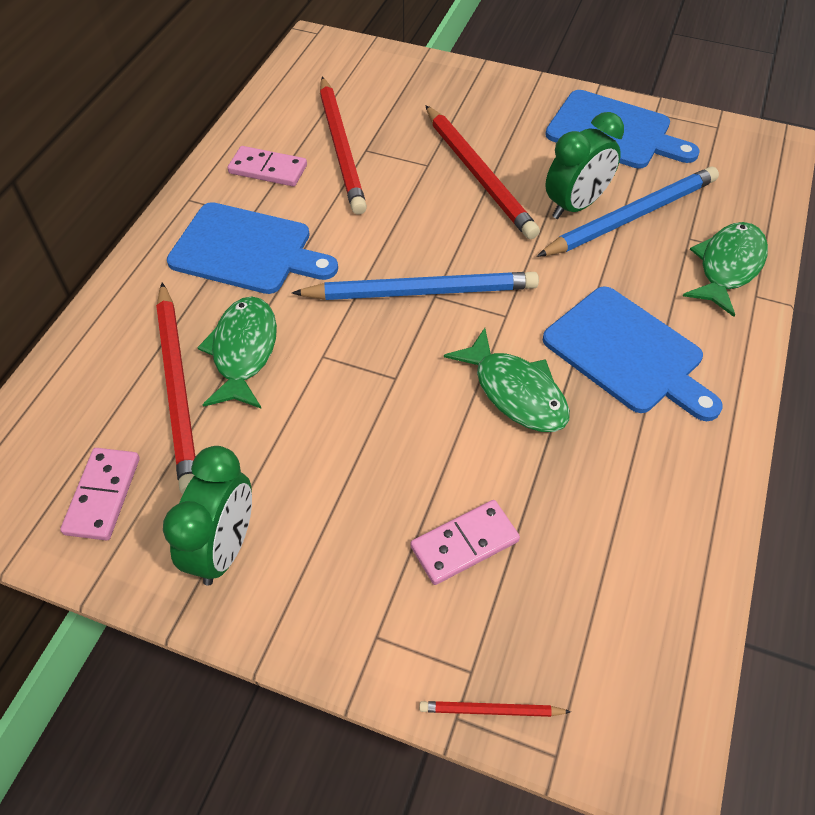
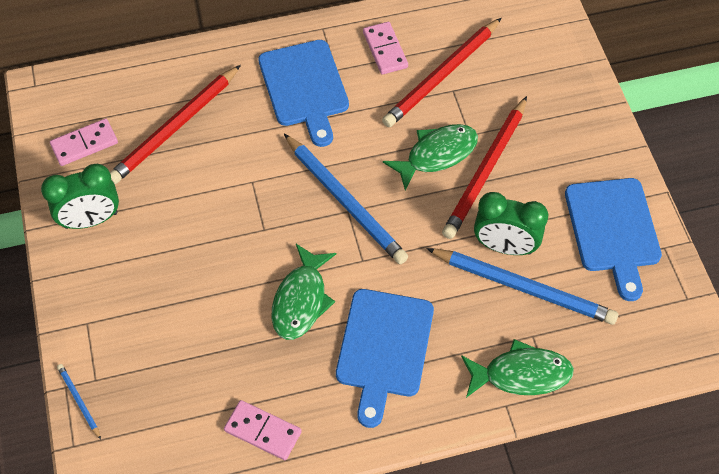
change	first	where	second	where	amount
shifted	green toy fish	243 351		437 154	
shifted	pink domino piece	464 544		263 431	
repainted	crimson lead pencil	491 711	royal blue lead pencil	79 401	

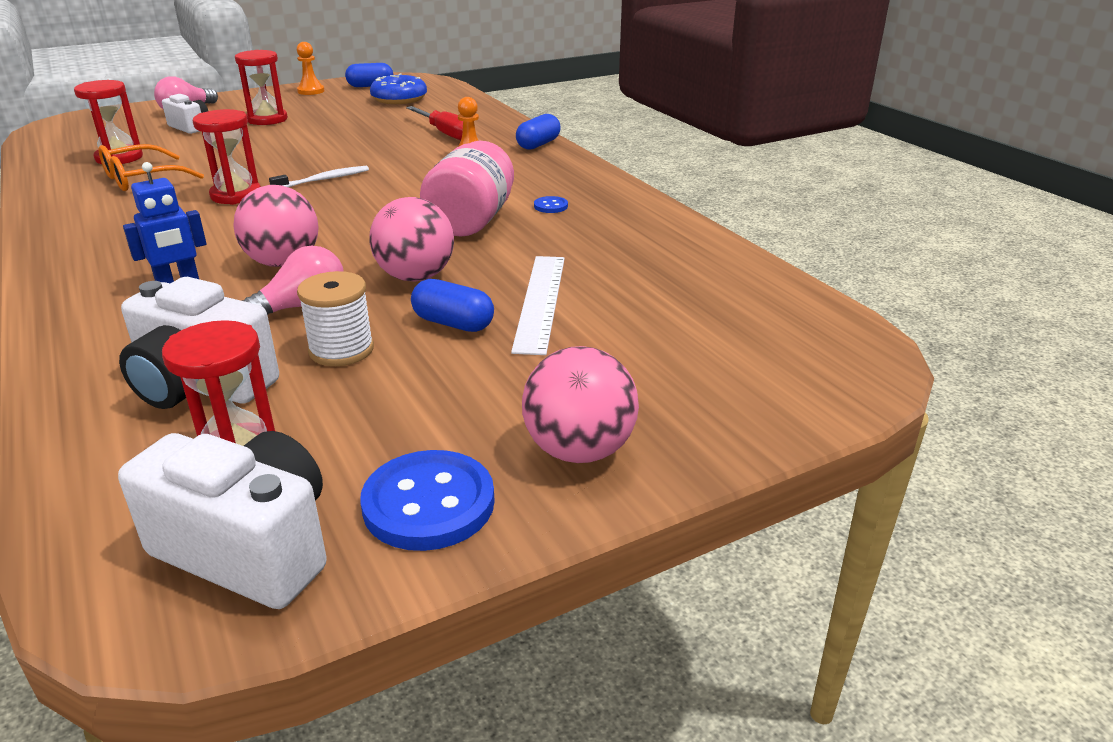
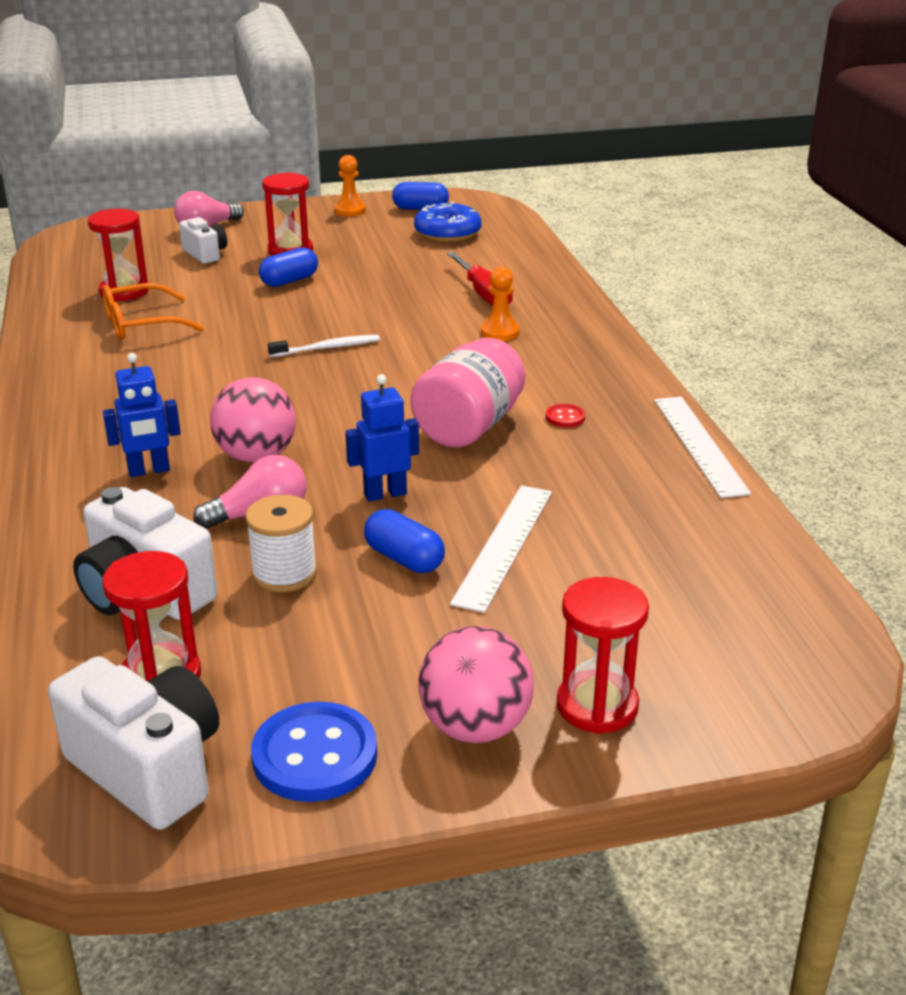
change	first	where	second	where	amount
shifted	crimson sandglass	236 195		597 706	
shifted	royal blue capsule	538 145		289 281	
repainted	royal blue button	550 206	crimson button	565 417	
swapped	pink play ball	415 277	royal blue toy robot	385 494	
new			pure white ruler	699 445	

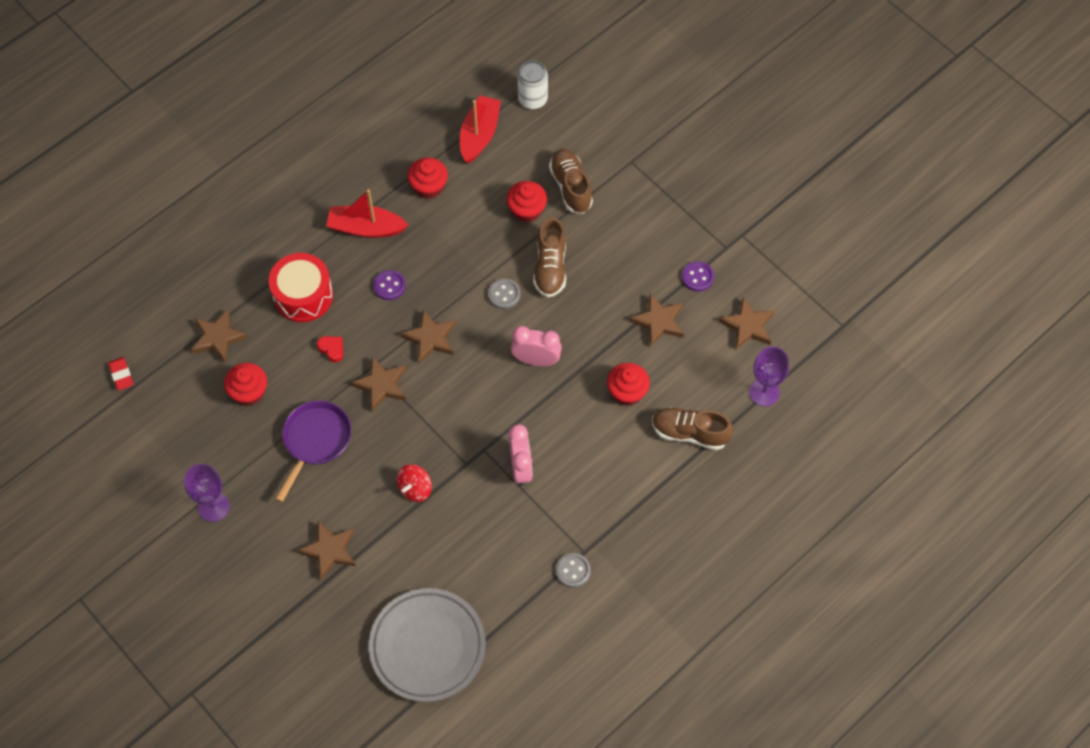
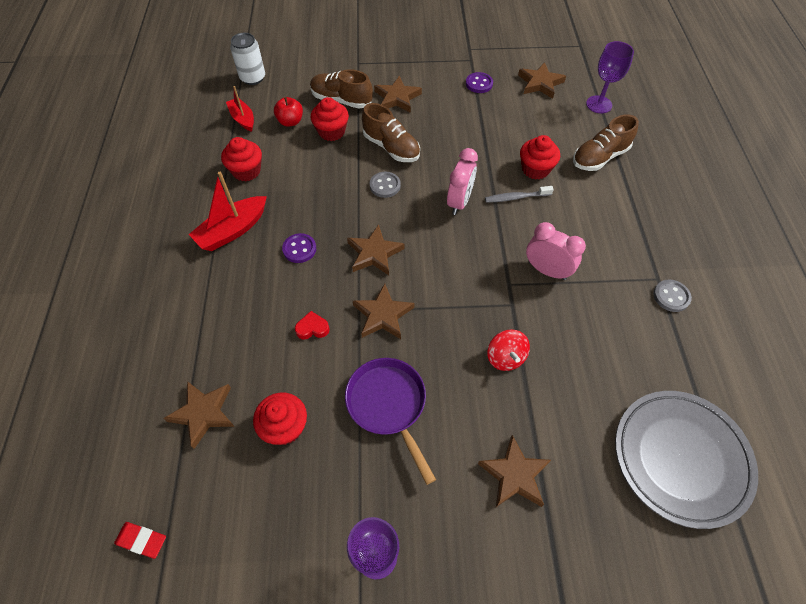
change	first	where	second	where	amount
scaled	crimson toy boat	479 135		243 119	x0.65
gone	crimson drum	303 295			
shifted	dark brown five-pointed star	658 322		397 98	
rotated	pink clock	536 360		459 202	150 degrees clockwise
new			crimson apple	290 122	
new			grey toothbrush	516 197	

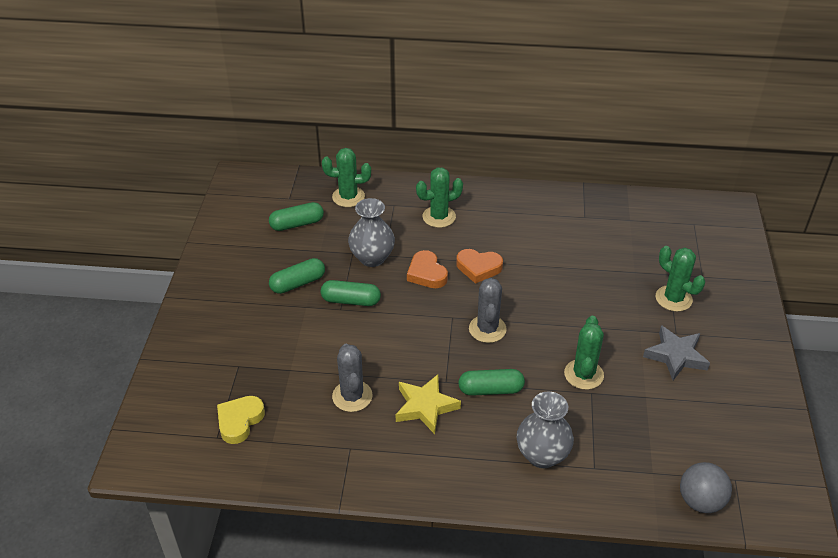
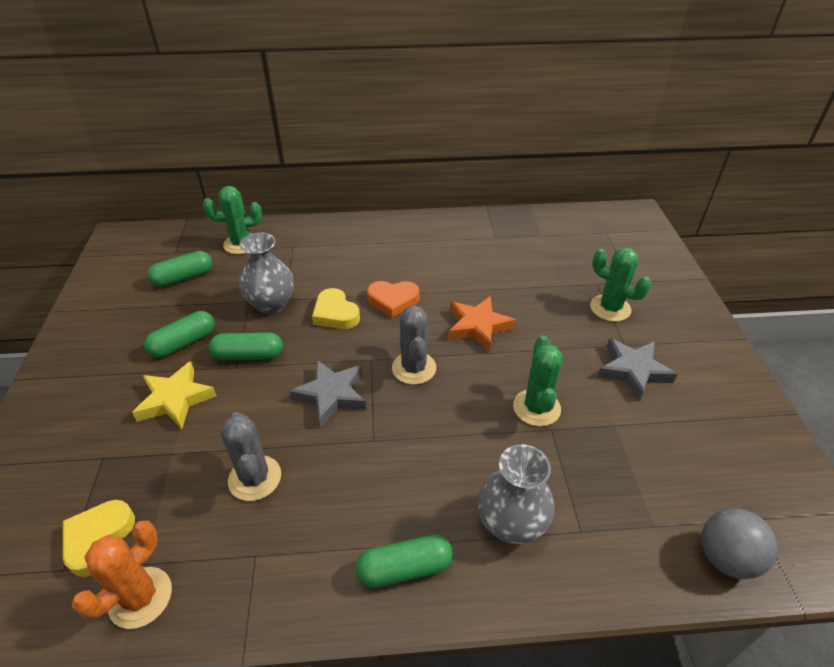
change	first	where	second	where	amount
gone	green prickly plant	439 217			
repainted	orange heart shape	426 273	bright yellow heart shape	335 314	
shifted	green capsule	490 389		404 568	
shifted	bright yellow five-pointed star	425 406		175 399	
new			orange five-pointed star	478 326	
new			grey five-pointed star	331 395	
new			orange prickly plant	140 597	

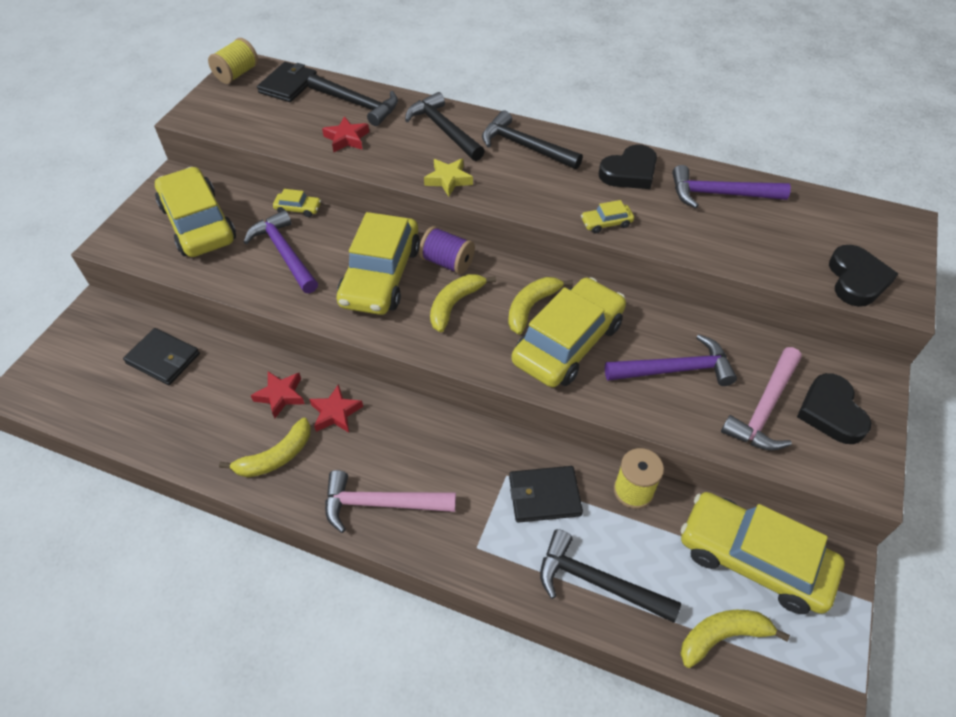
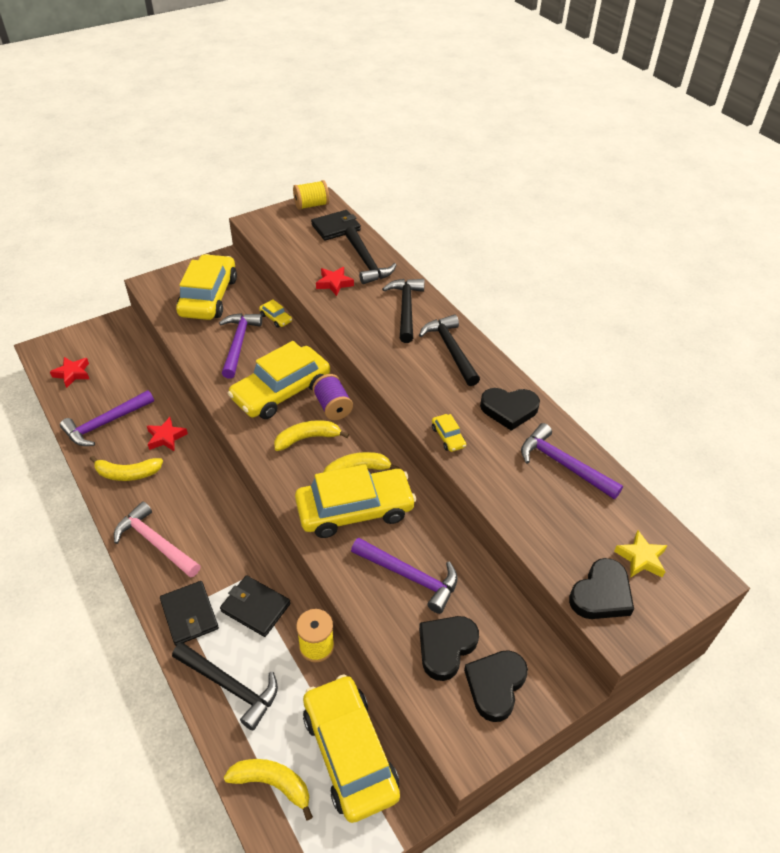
change	first	where	second	where	amount
shifted	bright yellow five-pointed star	448 180		641 558	
rotated	bright yellow car	606 223		448 437	135 degrees counterclockwise
shifted	jet-black wallet	163 359		189 615	
swapped	pink claw hammer	764 408	jet-black heart shape	446 647	
shifted	crimson five-pointed star	335 413		72 374	
rotated	jet-black claw hammer	597 582		230 686	150 degrees clockwise
new			purple claw hammer	105 423	

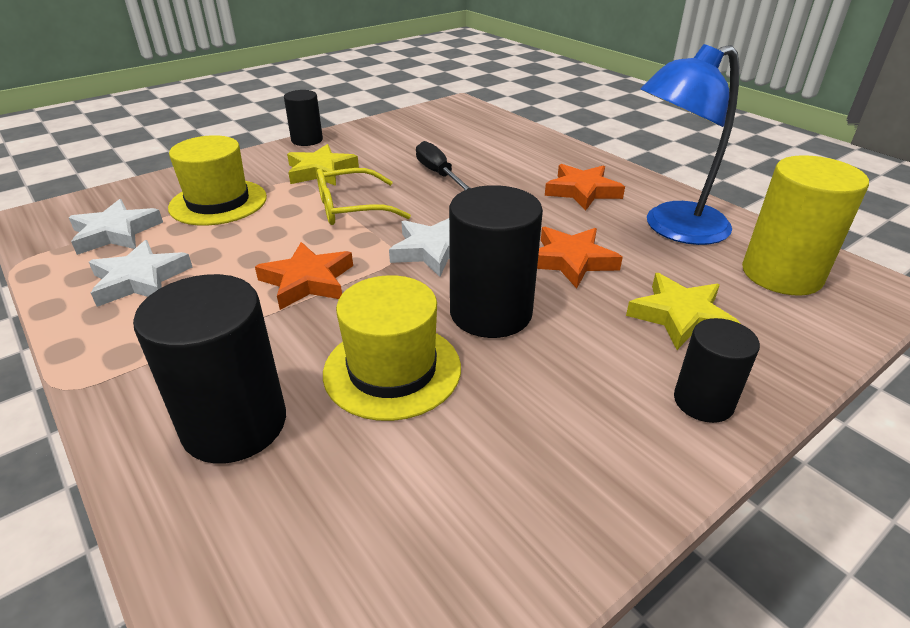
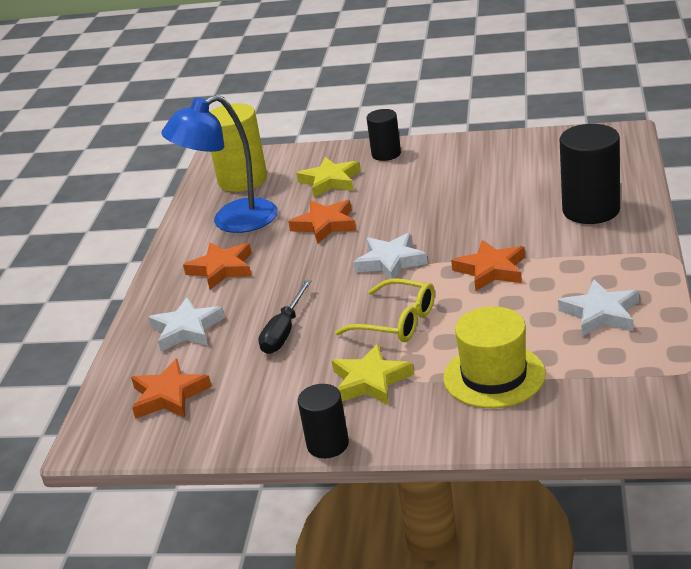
change	first	where	second	where	amount
rotated	royal blue desk lamp	673 228		232 221	135 degrees clockwise
gone	jet-black solid cylinder	490 313			
shifted	pure white five-pointed star	115 233		187 329	
gone	bright yellow top hat	392 370			
new			orange five-pointed star	169 395	

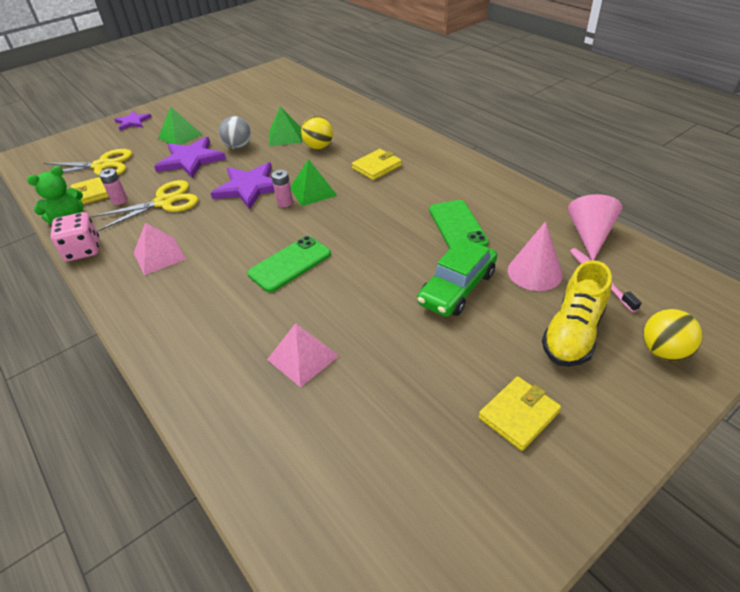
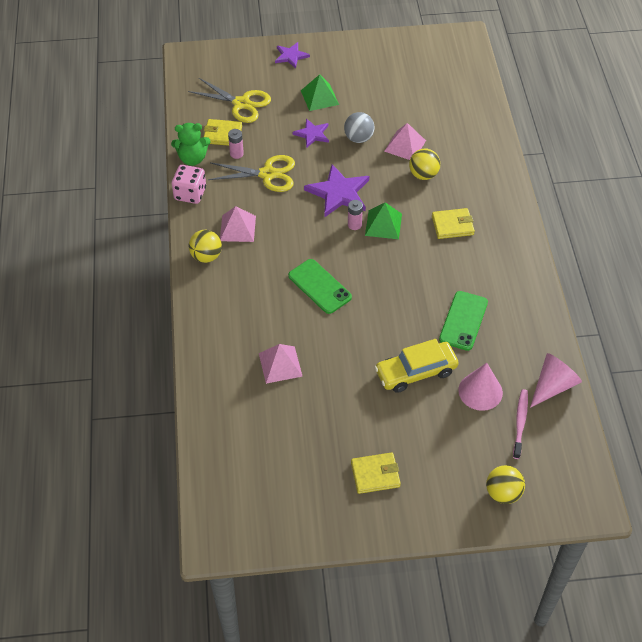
change	first	where	second	where	amount
repainted	green pyramid	285 136	pink pyramid	405 145	
scaled	purple five-pointed star	191 160		312 134	x0.59
rotated	green mobile phone	290 264		319 286	60 degrees clockwise
repainted	green car	457 288	bright yellow car	416 372	
gone	bright yellow shoe	573 333			
new			bright yellow play ball	206 256	

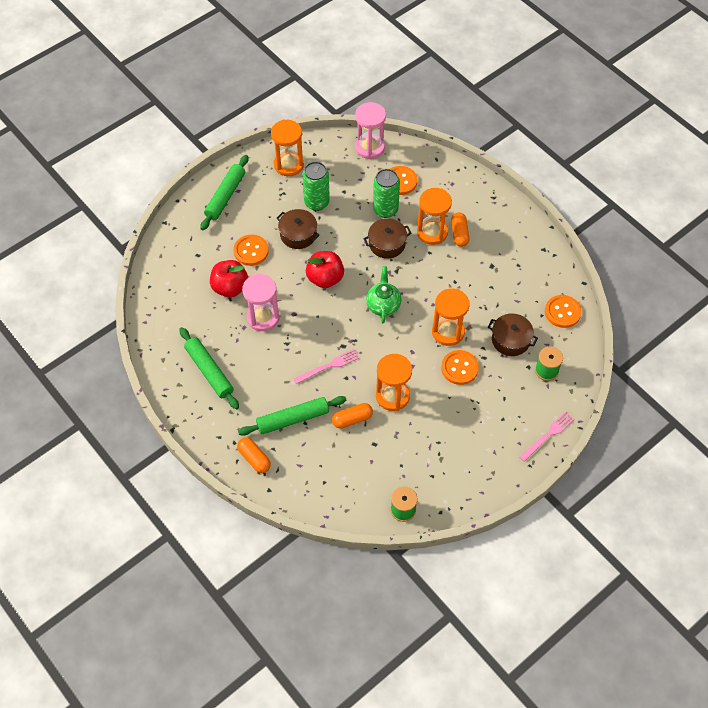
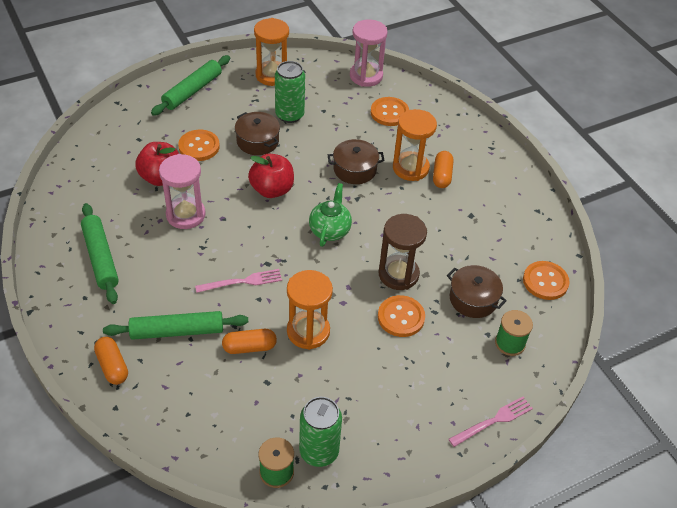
change	first	where	second	where	amount
shifted	green tin	385 209		319 451	
repainted	orange sandglass	448 332	dark brown sandglass	398 274	

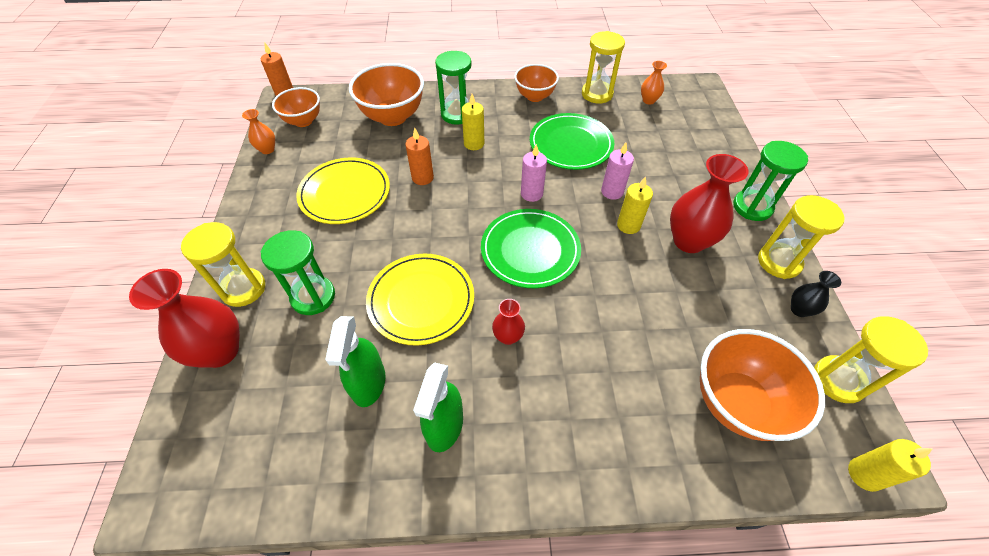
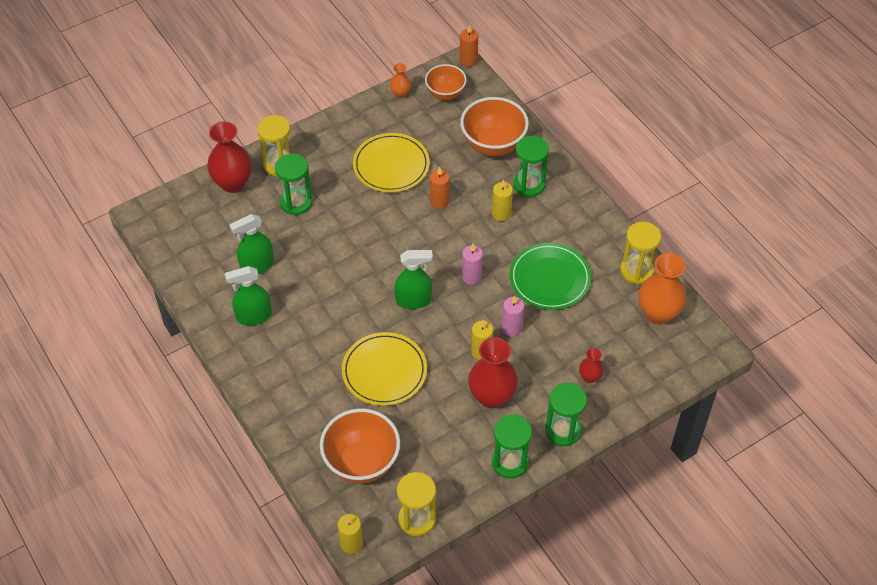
change	first	where	second	where	amount
scaled	orange flower vase	648 100		658 313	x1.99
gone	orange bowl	535 96			
repainted	bright yellow sandglass	779 262	green sandglass	510 462	
swapped	green plate	530 250	green spray bottle	413 300	
shifted	bright yellow plate	421 300		384 371	
gone	jet-black flower vase	799 309			
shifted	crimson flower vase	508 336		589 377	

